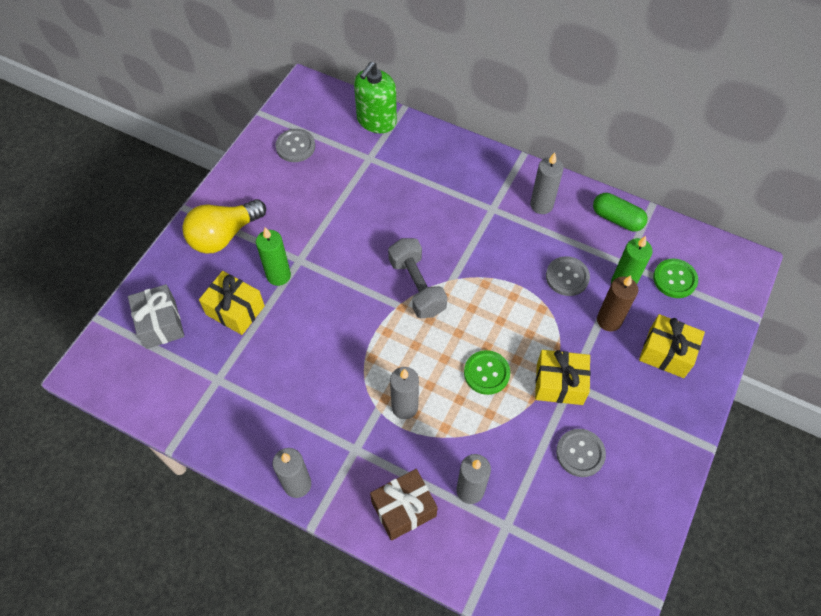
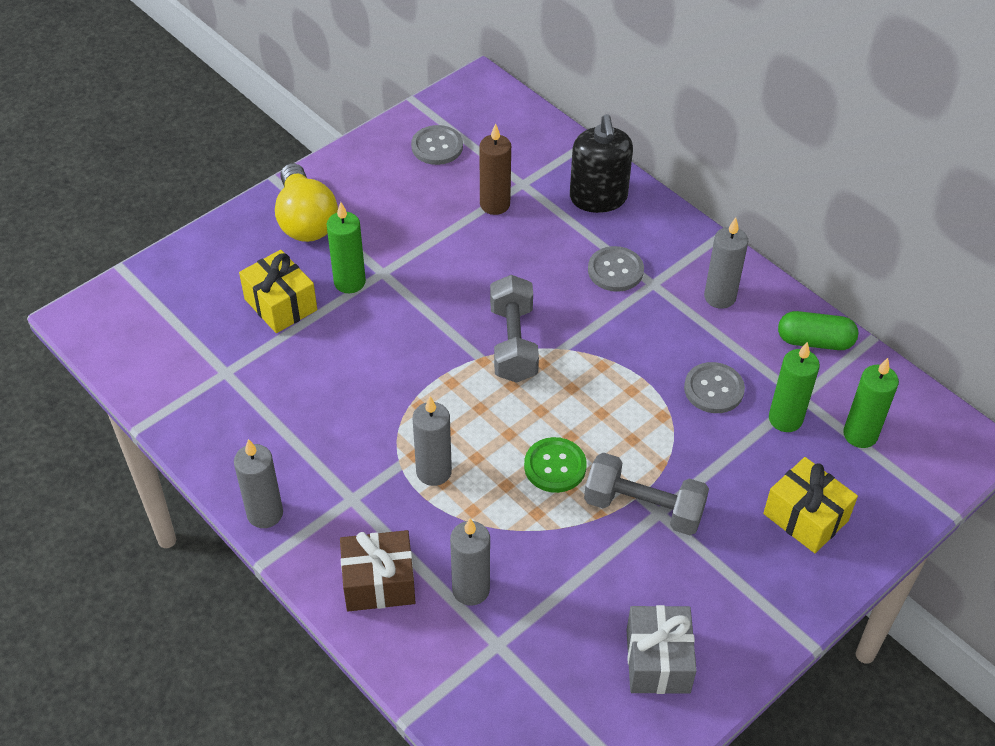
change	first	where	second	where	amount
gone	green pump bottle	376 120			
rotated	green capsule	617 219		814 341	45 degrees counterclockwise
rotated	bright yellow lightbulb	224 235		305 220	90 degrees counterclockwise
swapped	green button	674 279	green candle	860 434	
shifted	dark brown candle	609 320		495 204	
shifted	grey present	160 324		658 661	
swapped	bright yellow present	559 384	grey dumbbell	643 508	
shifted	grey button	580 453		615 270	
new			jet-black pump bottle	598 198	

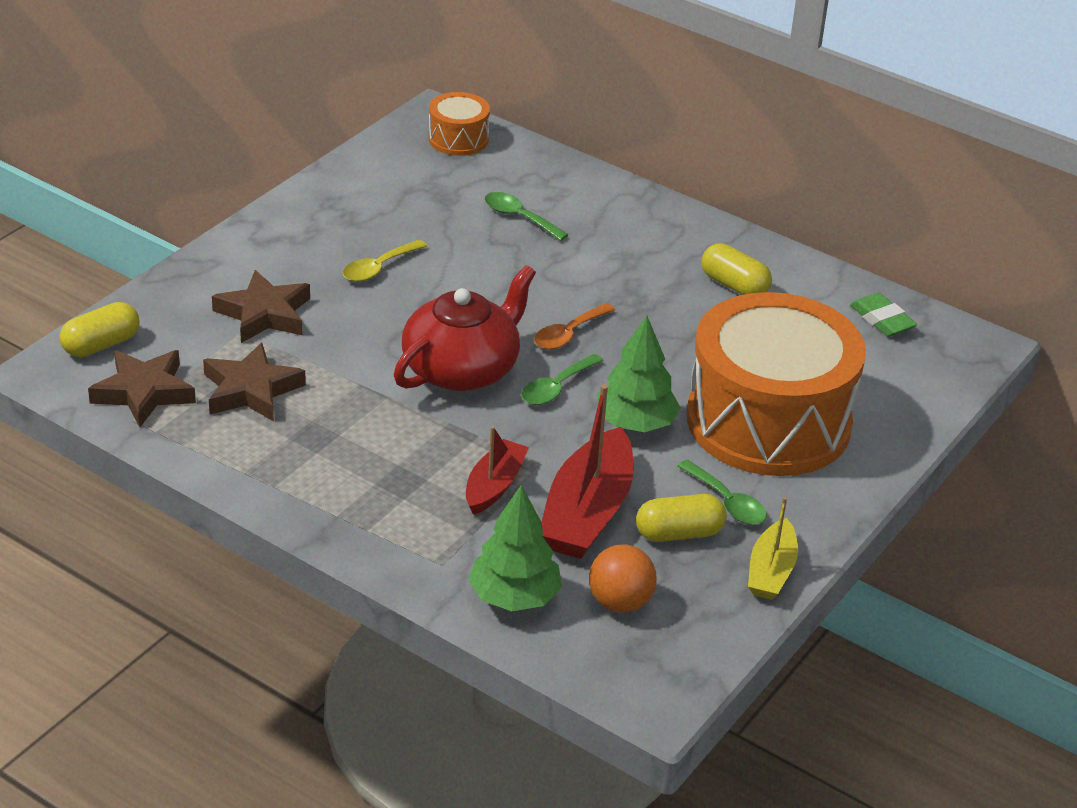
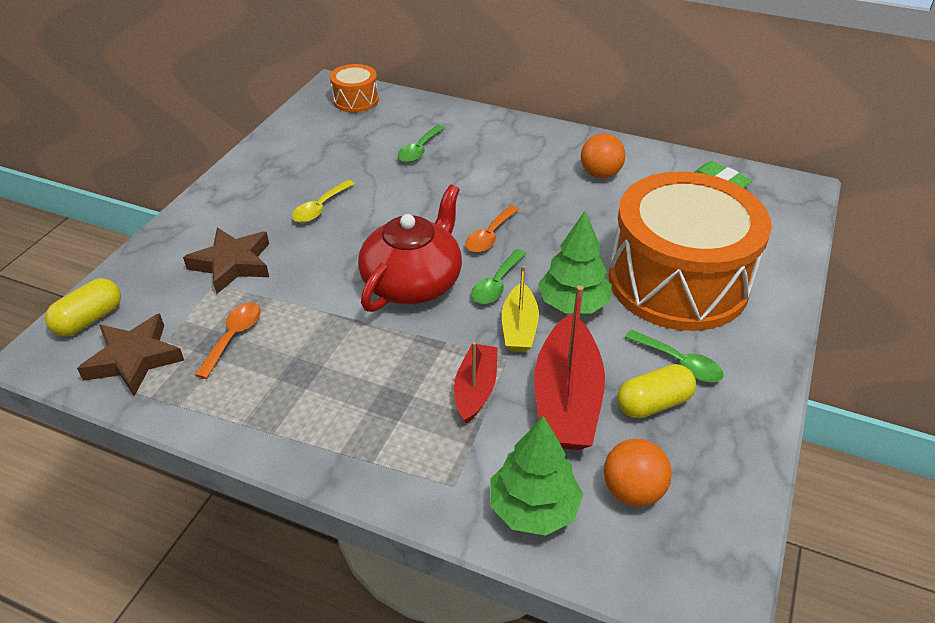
change	first	where	second	where	amount
rotated	green tablespoon	519 217		419 150	90 degrees counterclockwise
swapped	bright yellow capsule	734 285	orange play ball	600 174	
swapped	dark brown five-pointed star	251 390	orange tablespoon	233 337	
shifted	bright yellow toy boat	771 571		519 328	

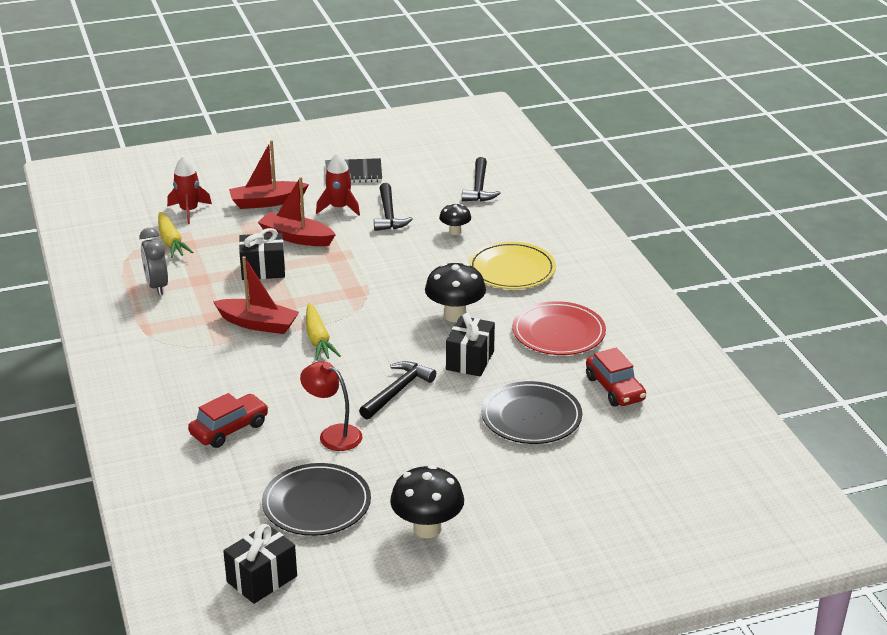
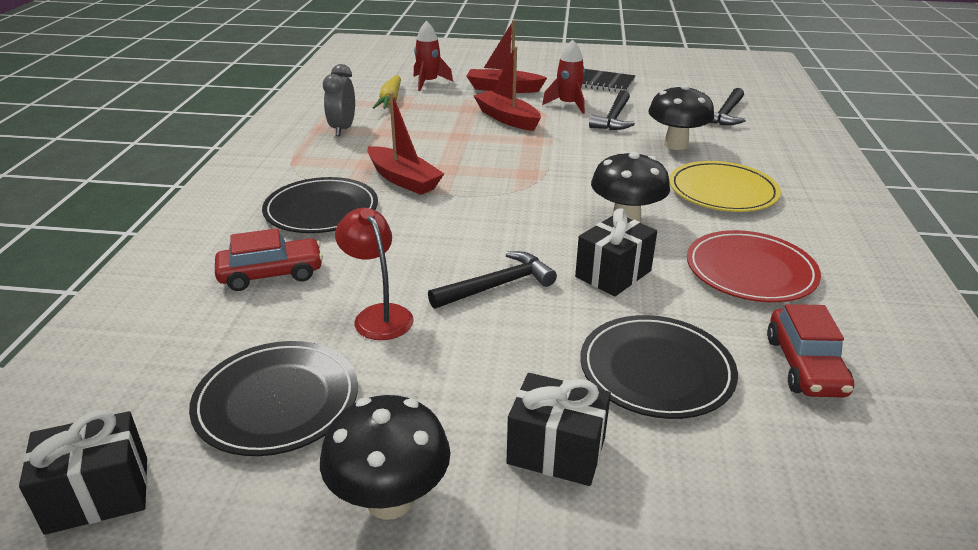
change	first	where	second	where	amount
scaled	jet-black toadstool	455 232		676 145	x1.75
shifted	jet-black present	263 270		556 451	
gone	bright yellow toy carrot	318 339			
new			jet-black plate	321 210	

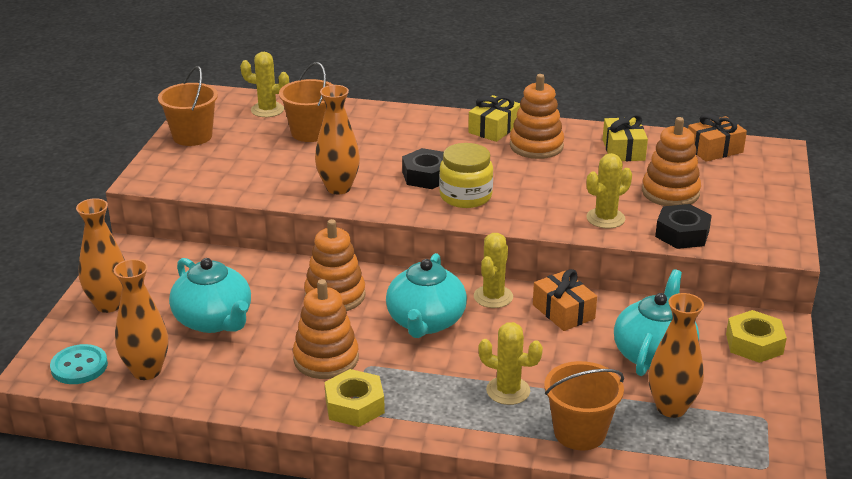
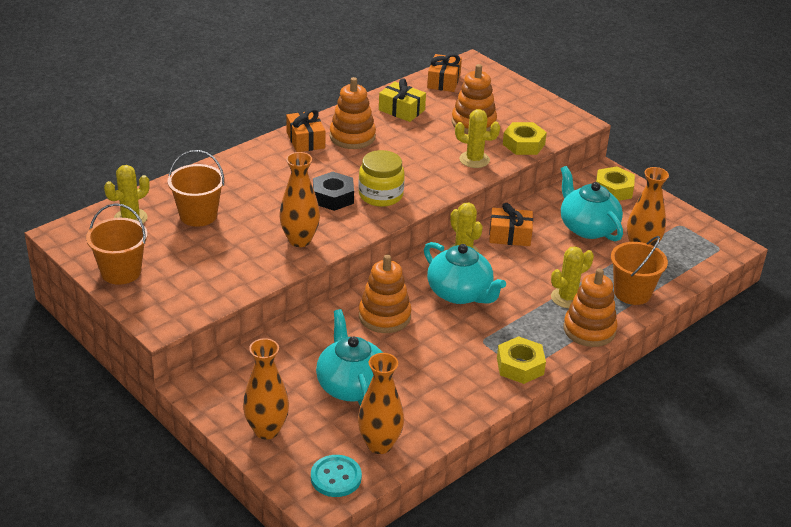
change	first	where	second	where	amount
repainted	bright yellow present	494 129	orange present	305 140	
rotated	bright yellow prickly plant	605 218		474 160	75 degrees counterclockwise
repainted	jet-black nut	682 234	bright yellow nut	523 144	
rotated	aqua teapot	214 320		351 385	105 degrees counterclockwise
shifted	orange stacking toy	326 359		589 330	

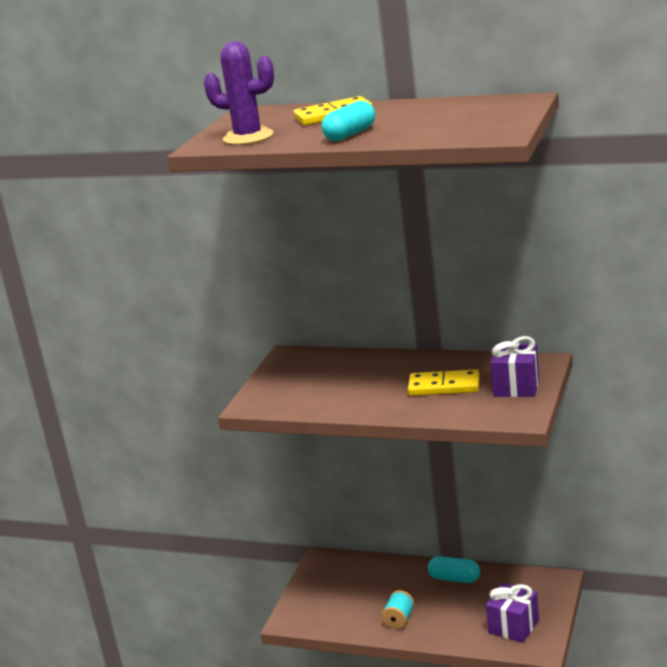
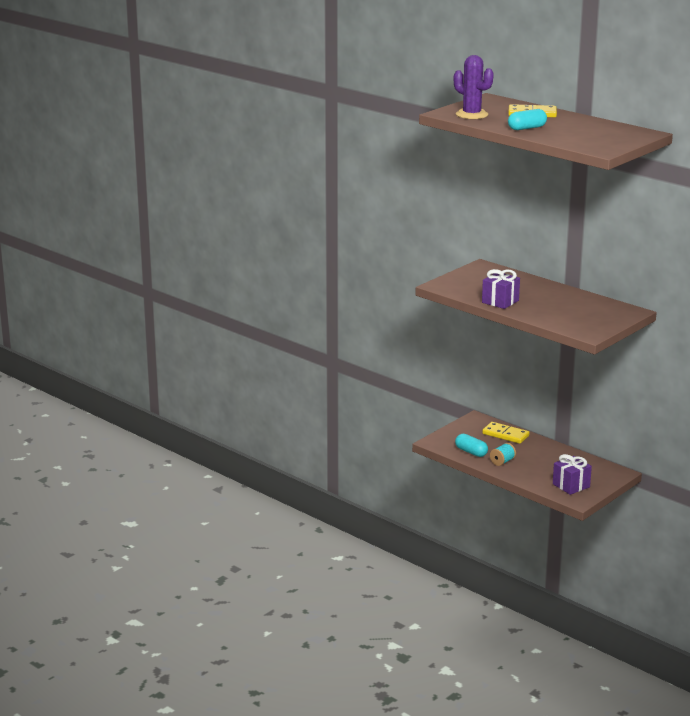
change	first	where	second	where	amount
shifted	purple present	516 387		500 301	
shifted	bright yellow domino piece	444 386		505 435	
shifted	aqua capsule	454 578		471 452	

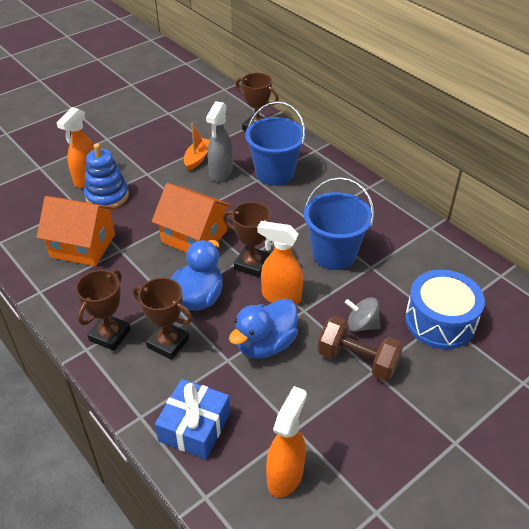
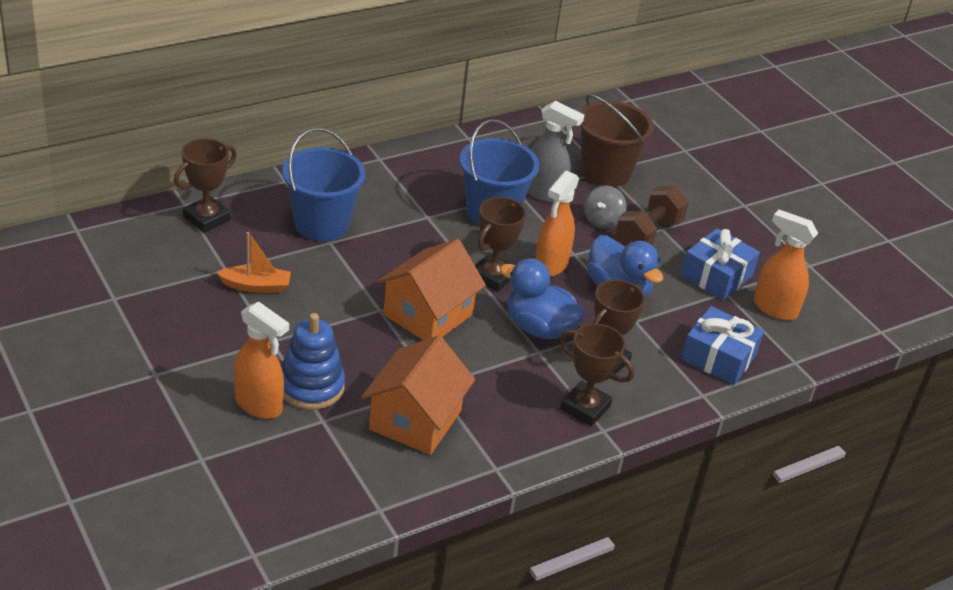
change	first	where	second	where	amount
shifted	grey spray bottle	220 173		544 193	
rotated	orange toy boat	197 158		256 286	150 degrees clockwise
swapped	royal blue drum	440 321	dark brown pail	606 172	
new			royal blue present	716 276	

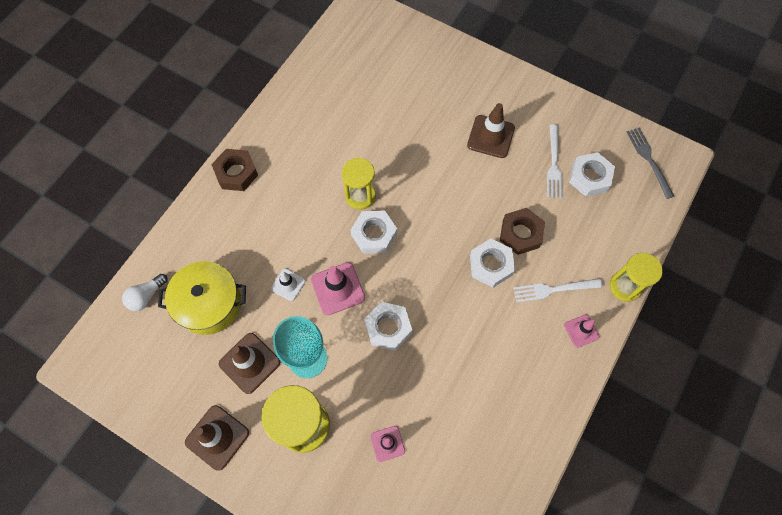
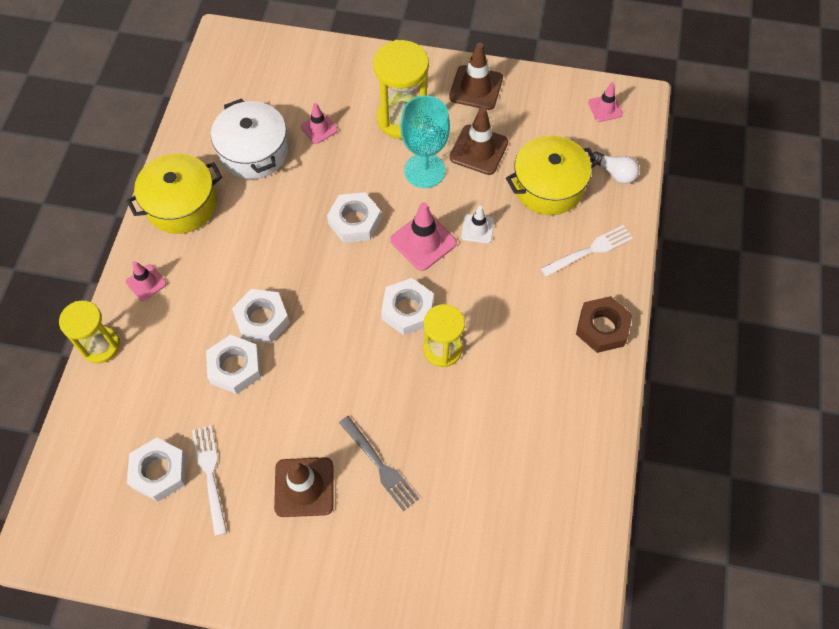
change	first	where	second	where	amount
shifted	grey fork	649 160		380 465	
repainted	dark brown nut	520 234	pure white nut	235 367	
rotated	pure white lightbulb	146 296		615 173	105 degrees clockwise
shifted	pure white fork	553 289		589 250	
new			pink traffic cone	605 108	
new			pure white stockpot	254 151	
new			bright yellow stockpot	181 204	

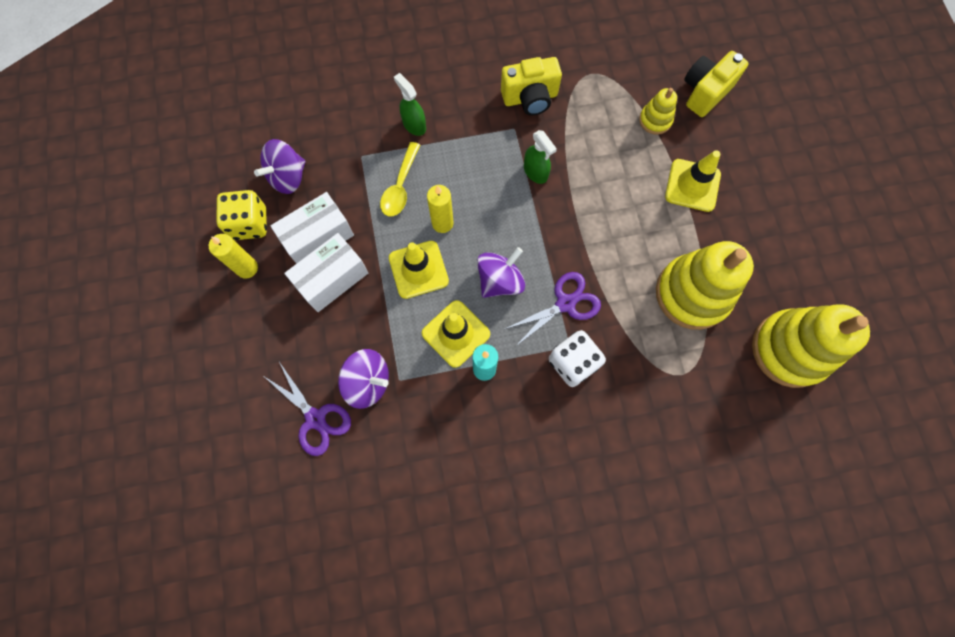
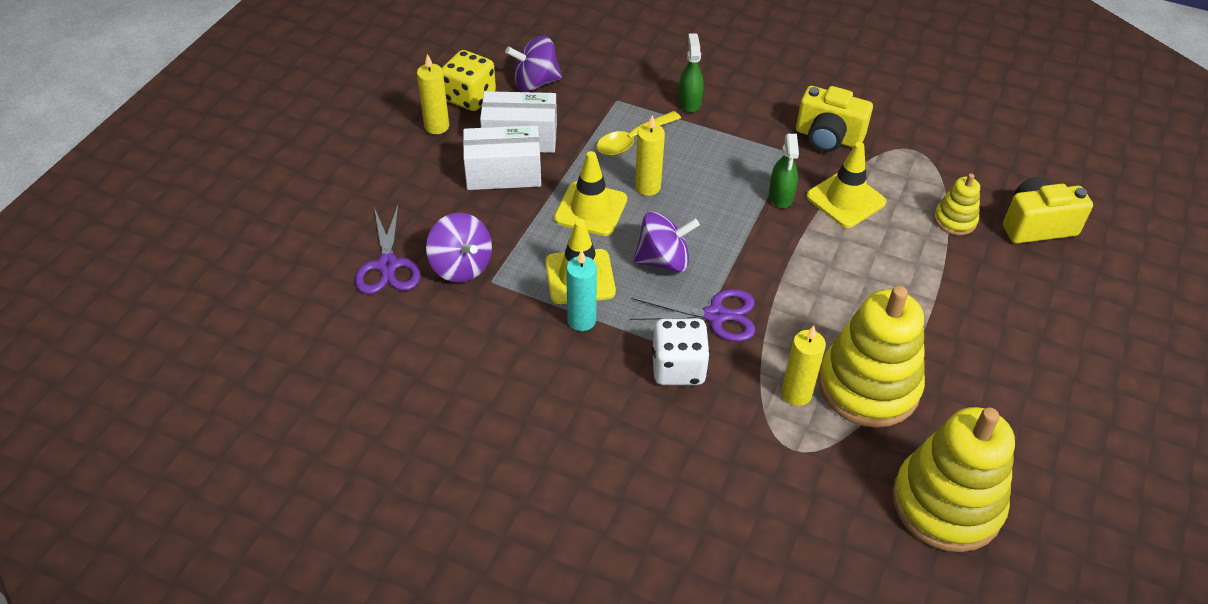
change	first	where	second	where	amount
shifted	bright yellow traffic cone	692 185		845 199	
new			bright yellow candle	796 394	

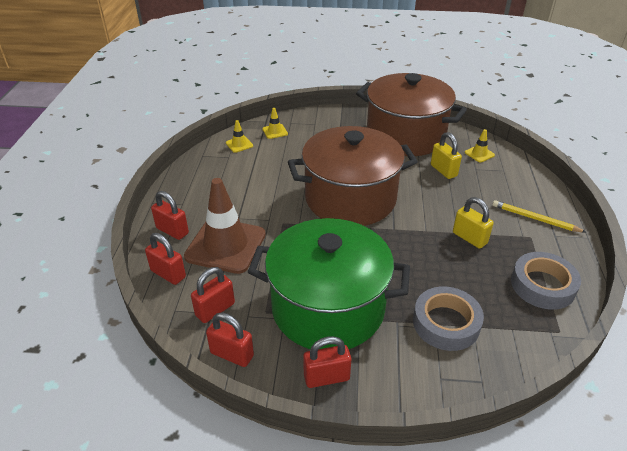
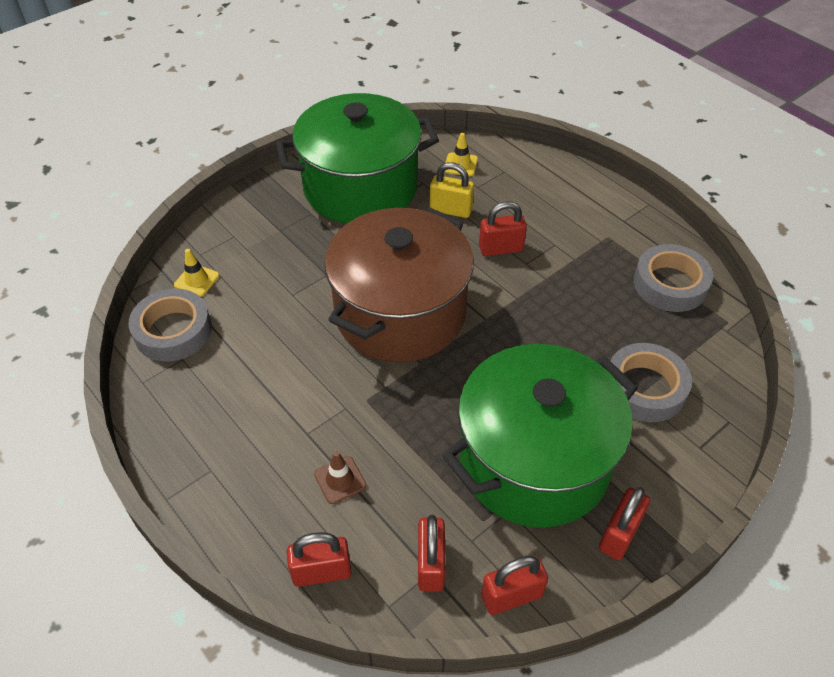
change	first	where	second	where	amount
repainted	dark brown stockpot	405 136	green stockpot	360 187	
swapped	bright yellow traffic cone	239 144	grey tape	173 331	
scaled	dark brown traffic cone	225 245		340 480	x0.42
shifted	crimson padlock	172 231		500 248	
gone	bright yellow padlock	469 238			
gone	bright yellow lead pencil	535 219			

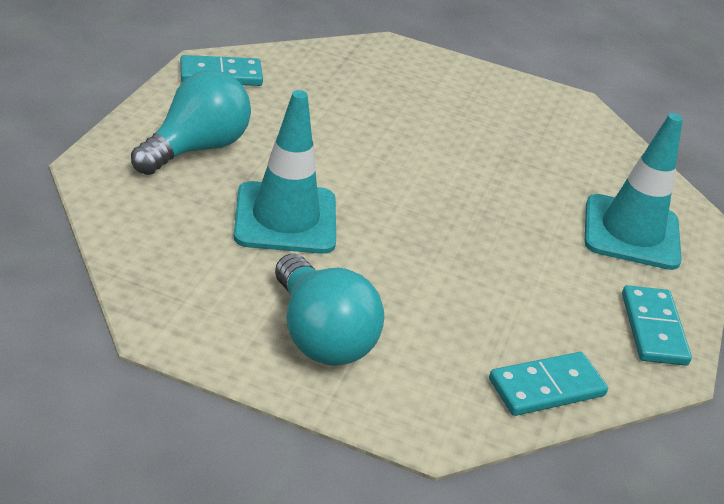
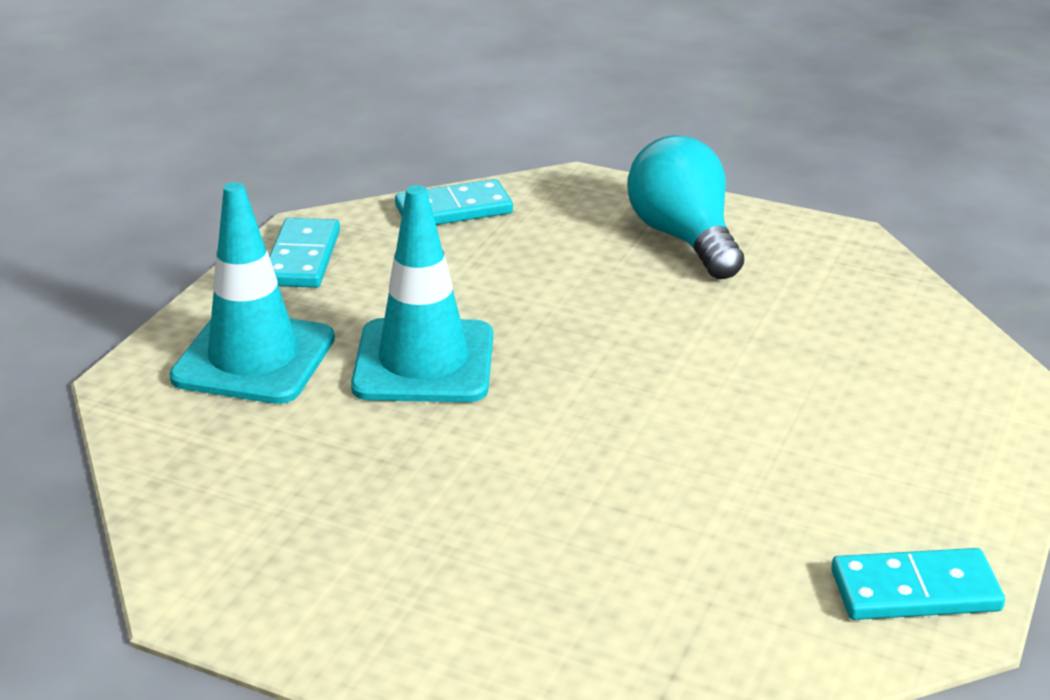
change	first	where	second	where	amount
gone	aqua lightbulb	196 148			
shifted	aqua traffic cone	285 218		424 362	

